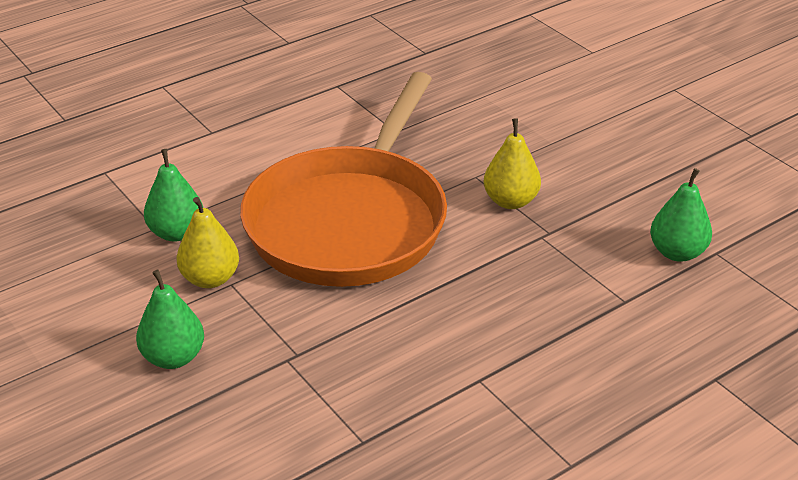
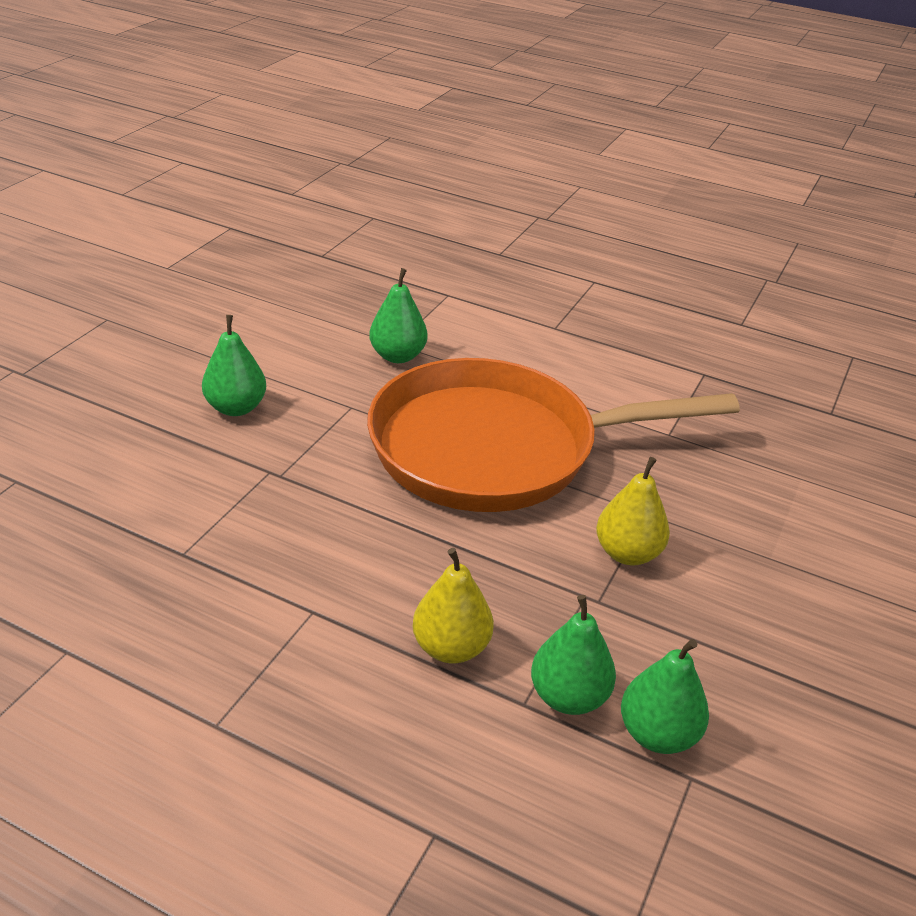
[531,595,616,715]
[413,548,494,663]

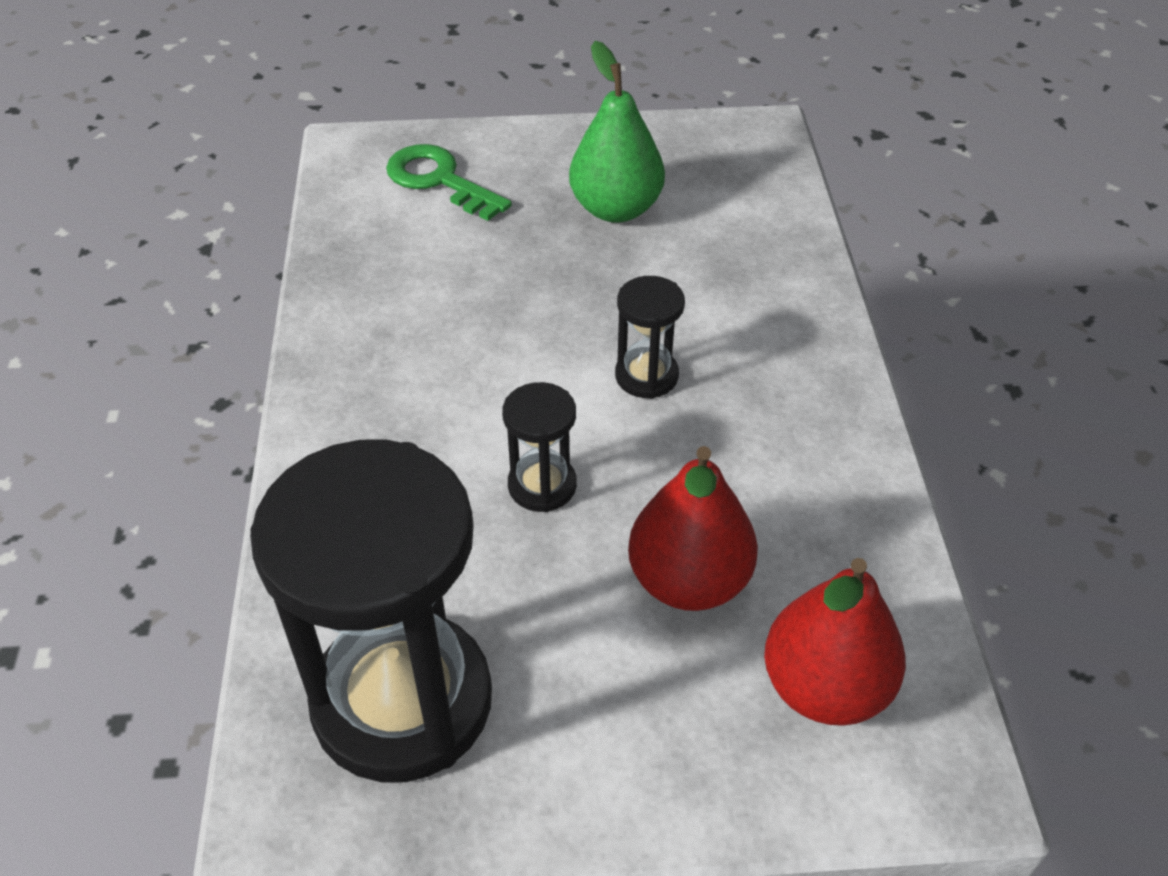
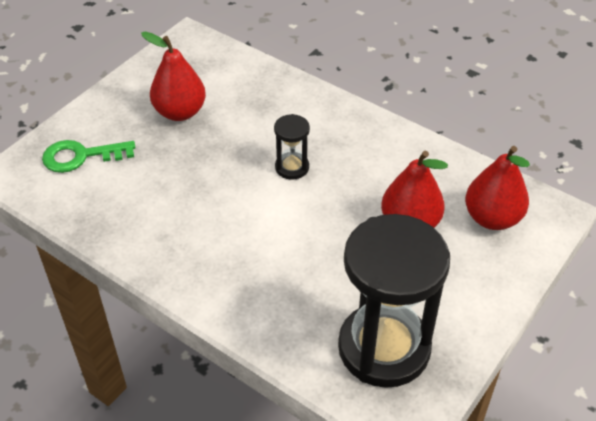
[502,382,577,512] (first image)
[141,32,206,121]

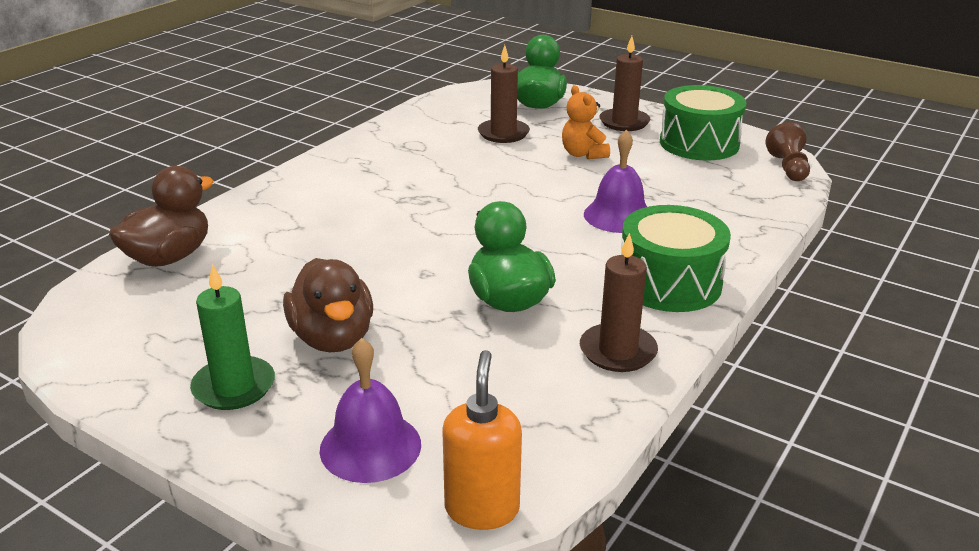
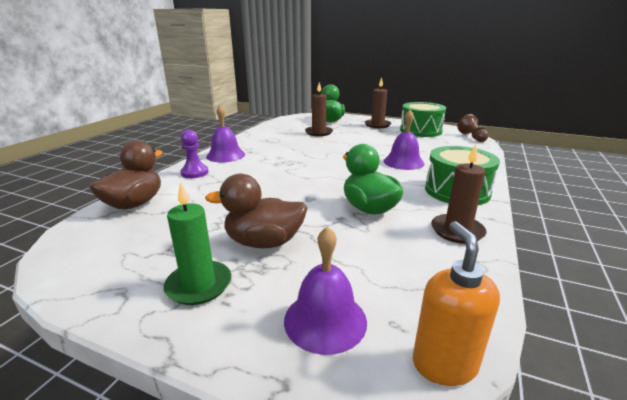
[562,85,610,159] (first image)
[180,130,208,178]
[206,105,245,162]
[205,174,307,248]

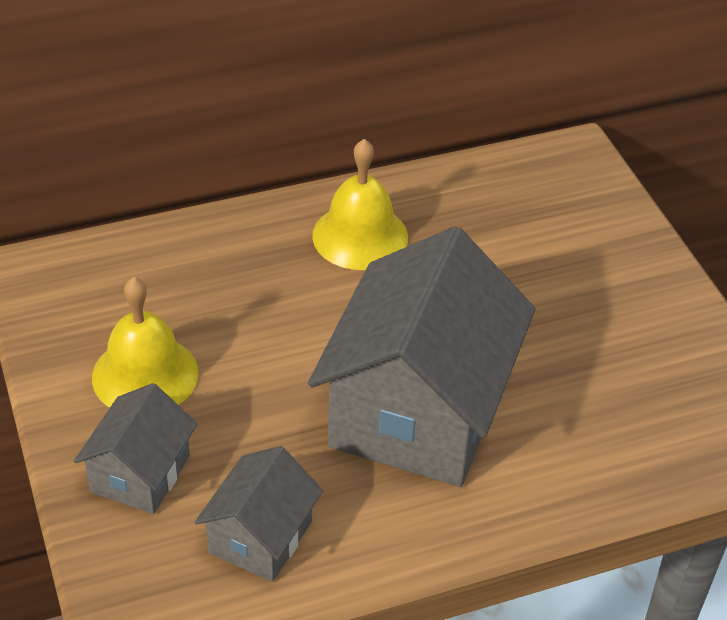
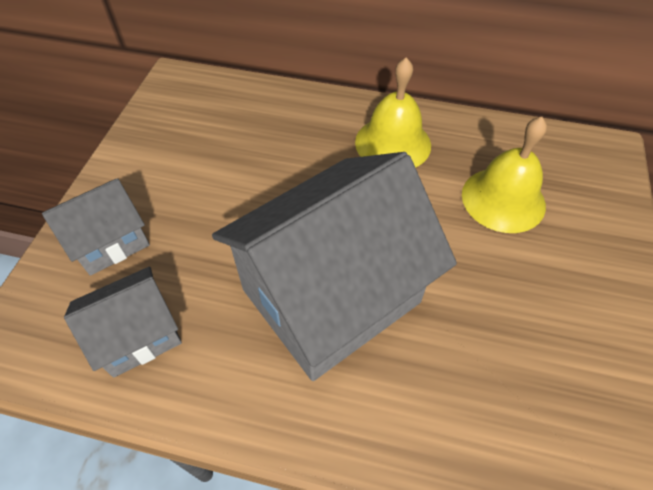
[462,117,547,233]

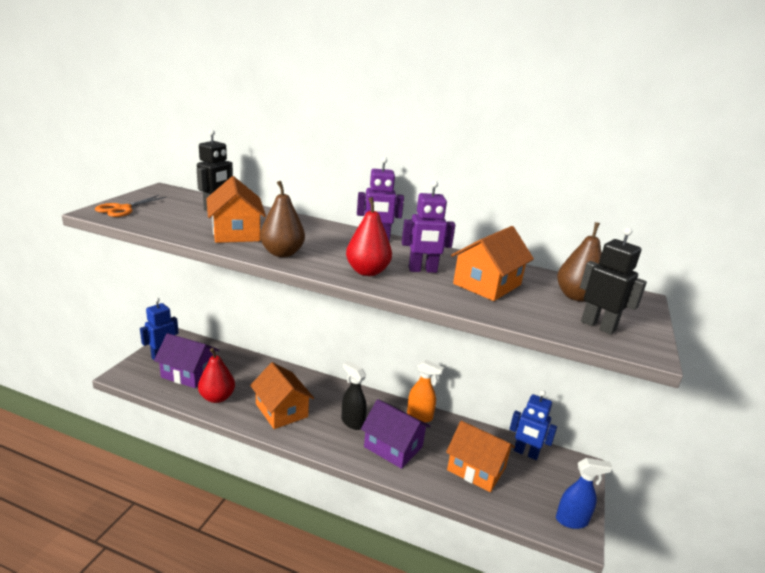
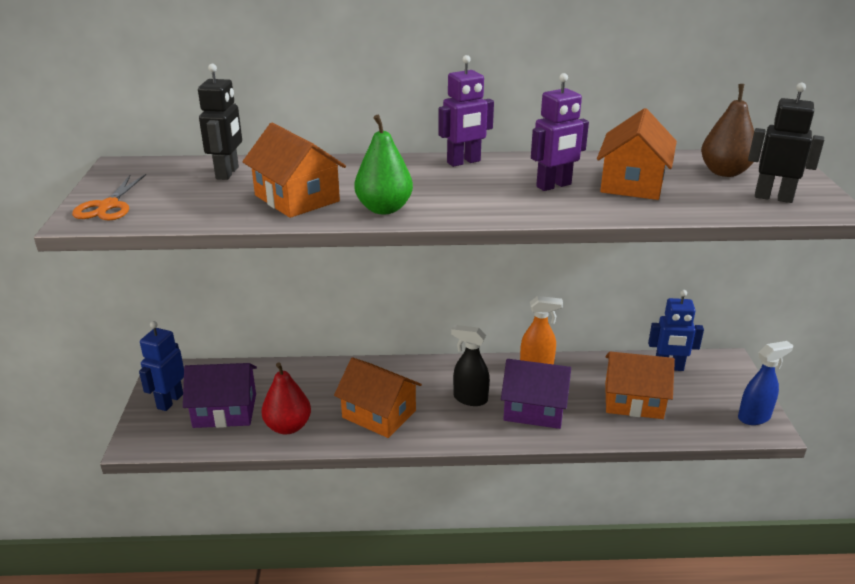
[346,197,392,276] (first image)
[354,115,413,214]

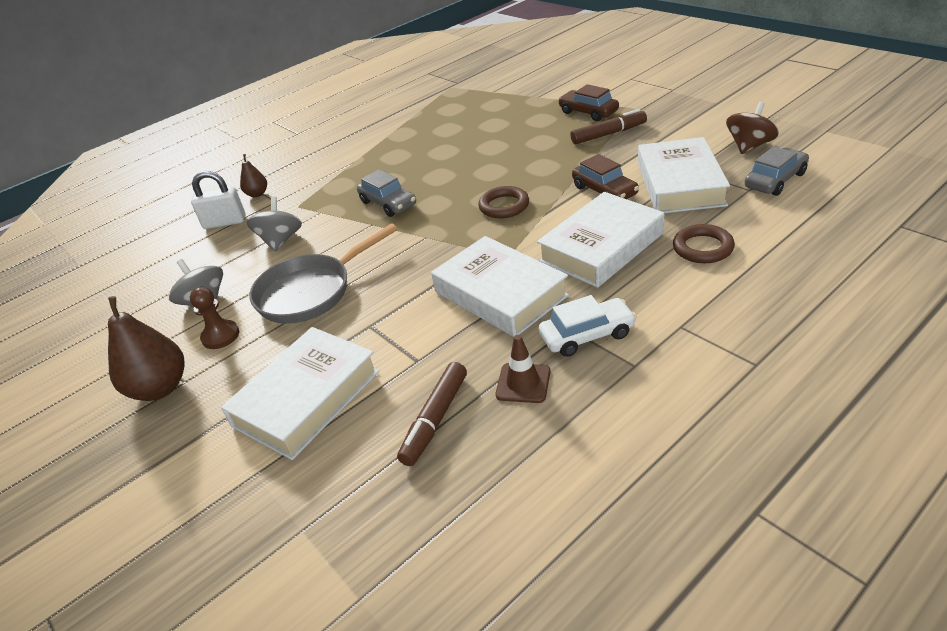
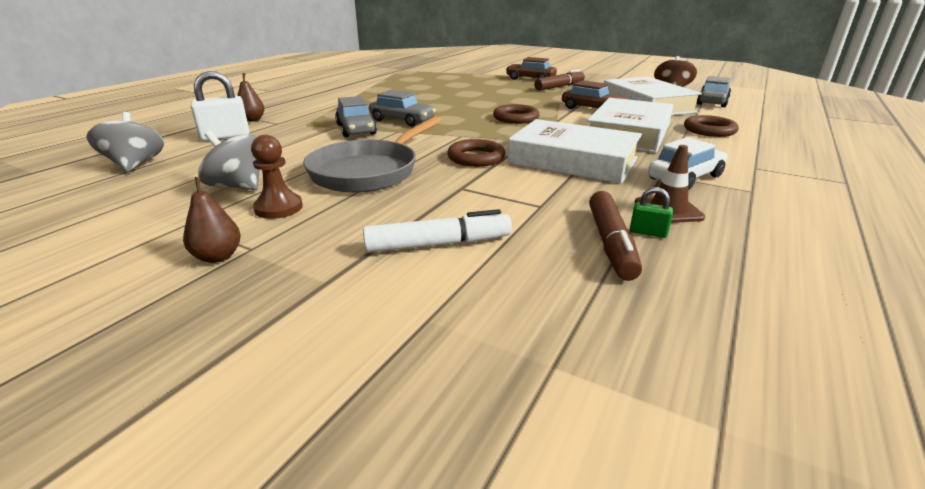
[335,96,377,137]
[447,139,505,167]
[630,187,673,238]
[87,112,164,172]
[363,209,512,253]
[183,177,241,263]

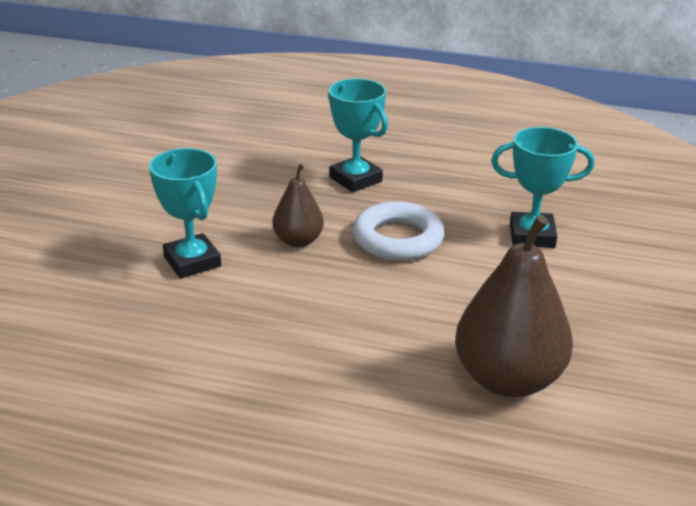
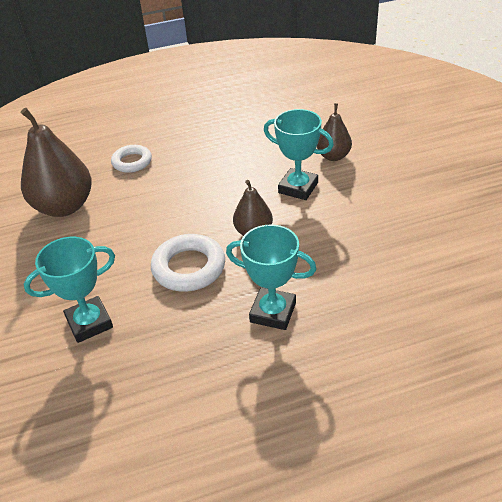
[111,145,152,173]
[317,103,352,161]

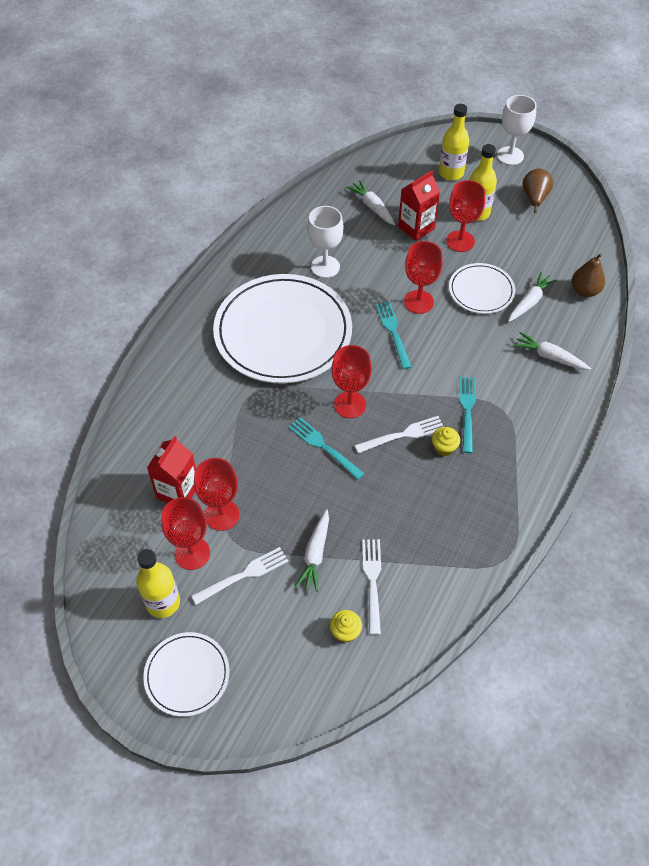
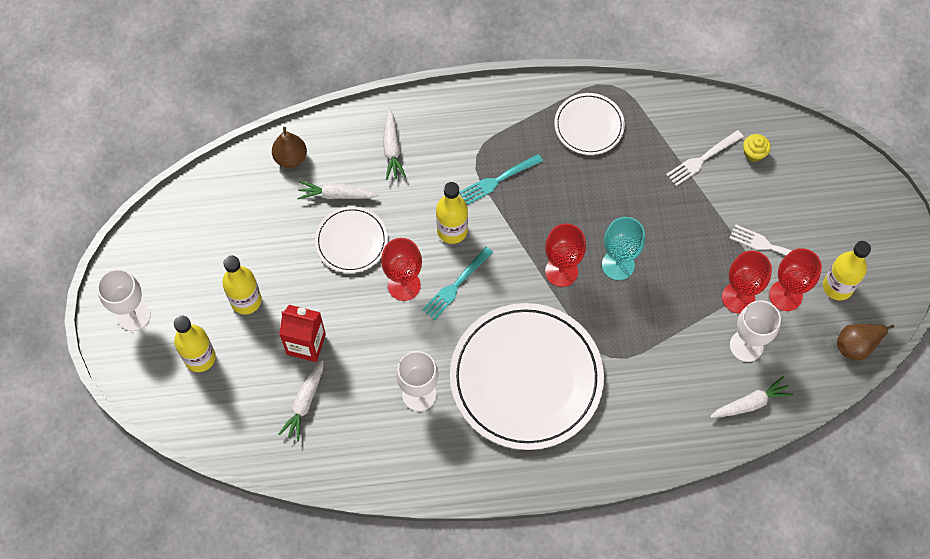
[355,416,443,453] (first image)
[432,427,460,456] (first image)
[446,180,485,252] (first image)
[436,182,468,244]
[554,93,625,155]
[710,376,793,418]
[837,324,894,360]
[730,300,781,362]
[602,217,645,280]

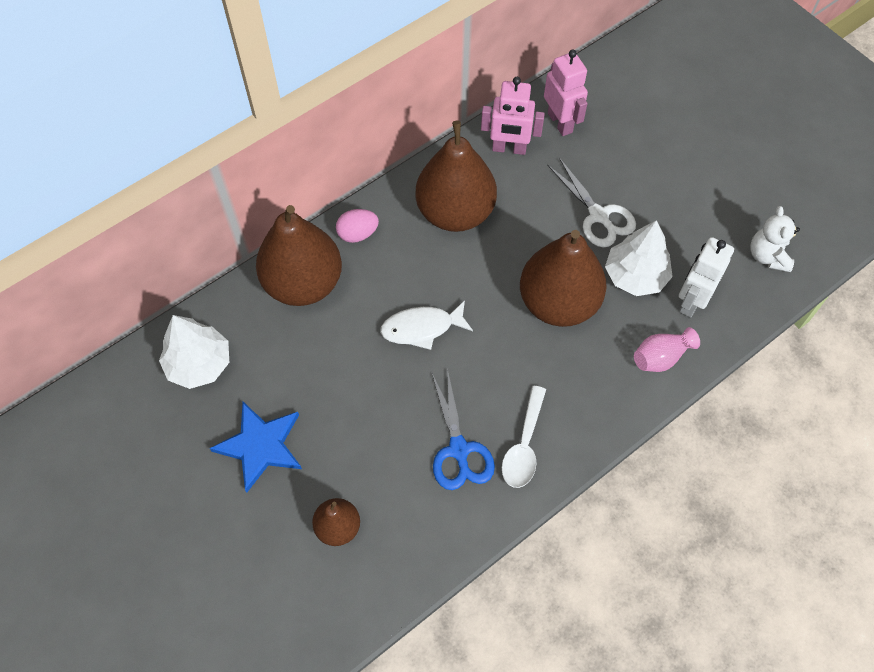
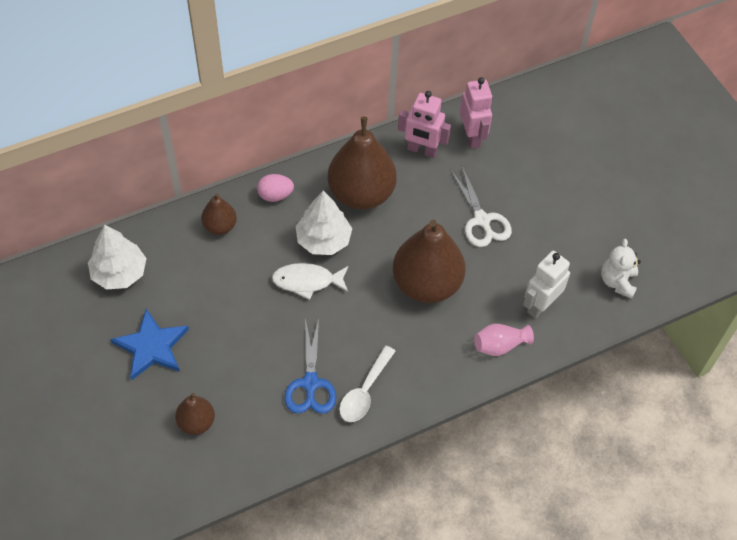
[296,191,352,255]
[201,193,237,235]

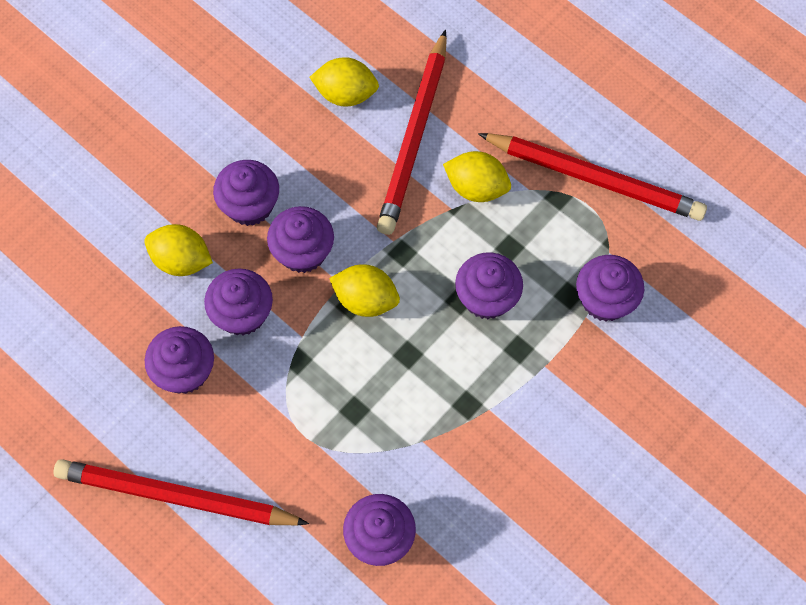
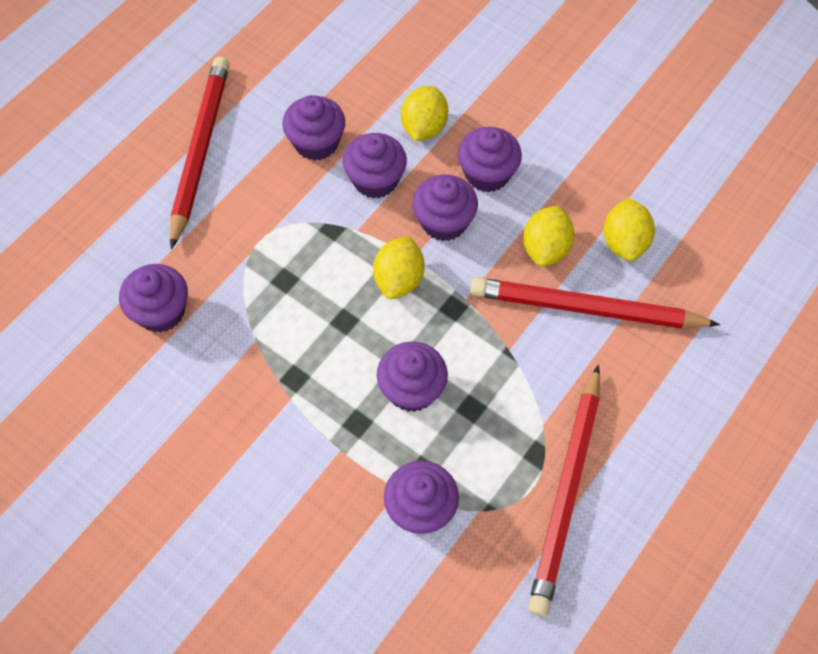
[523,205,574,267]

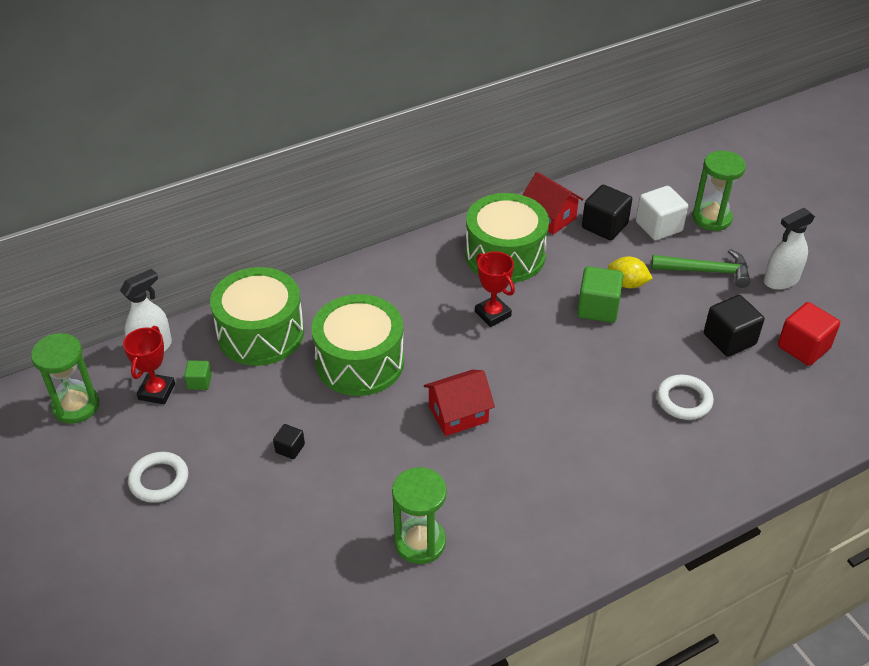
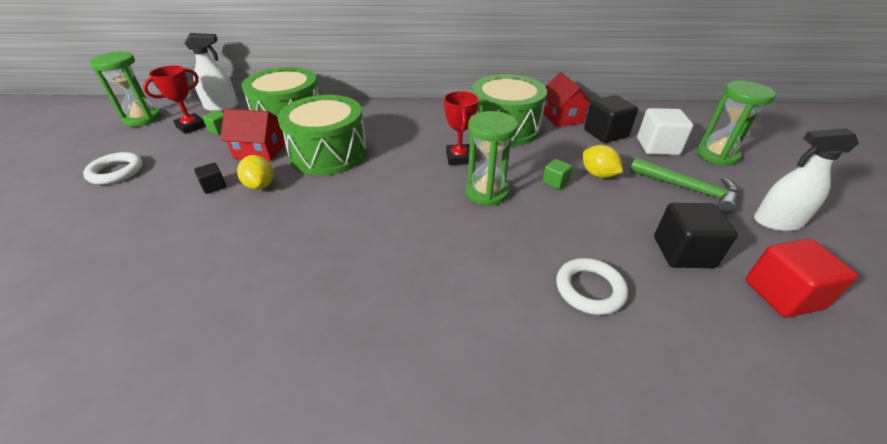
[237,155,273,190]
[465,111,518,206]
[220,109,285,161]
[542,159,572,190]

